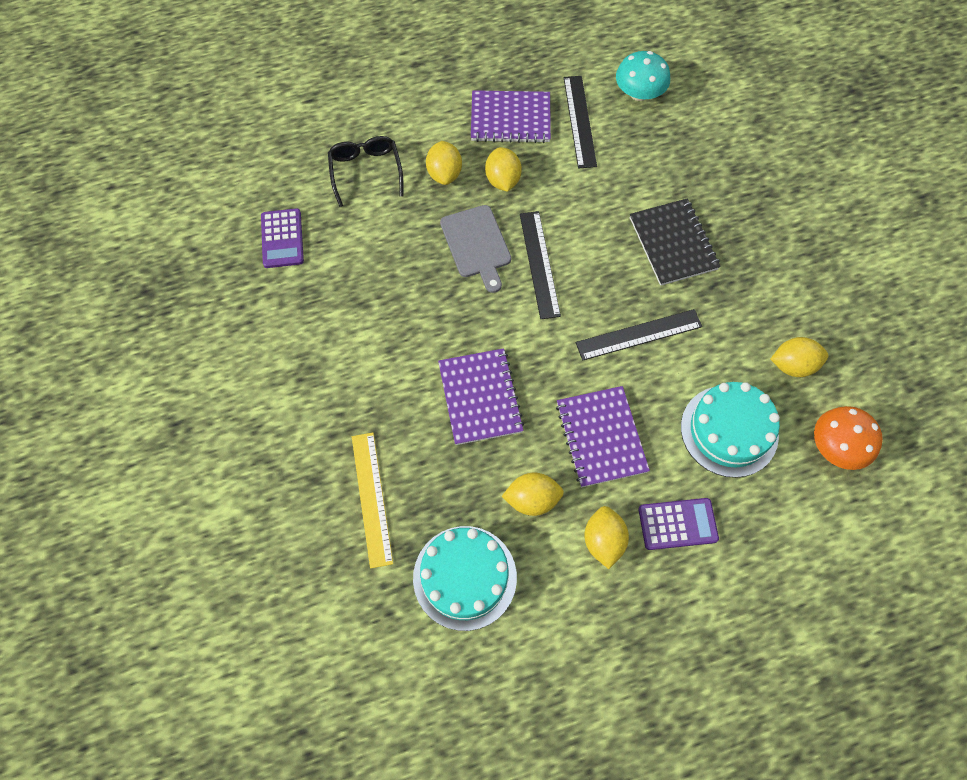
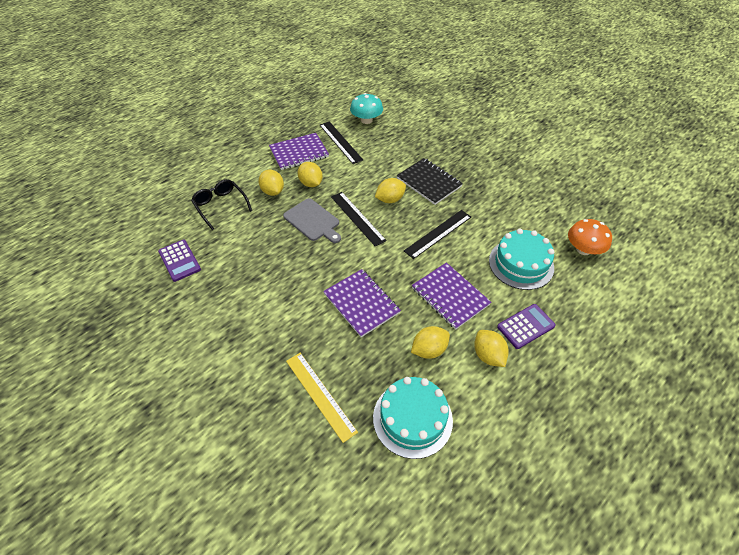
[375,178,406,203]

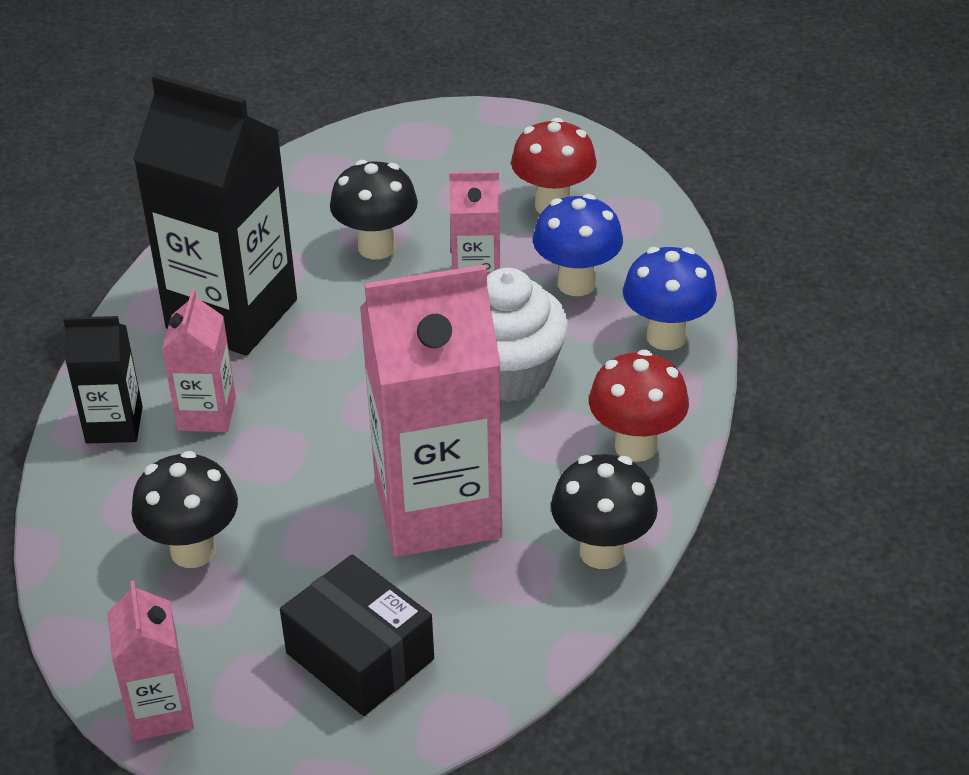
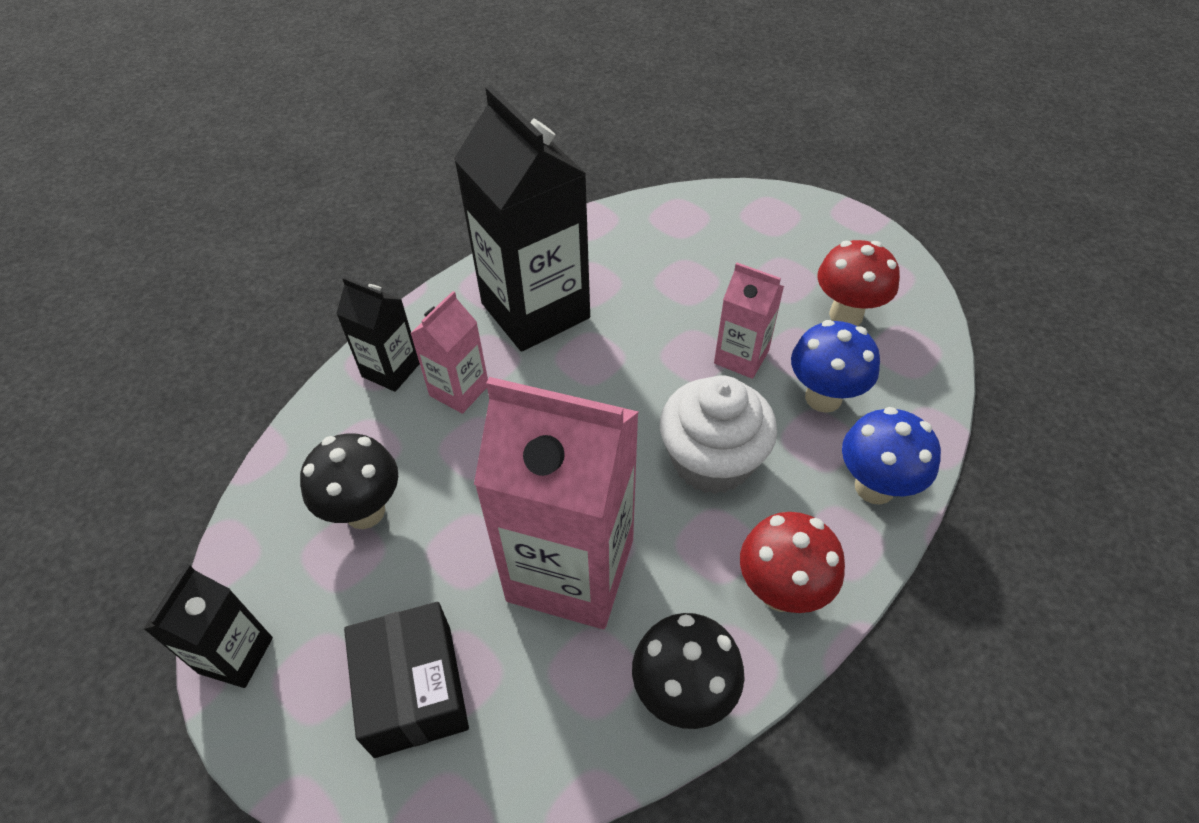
[330,160,418,259] (first image)
[144,564,273,688]

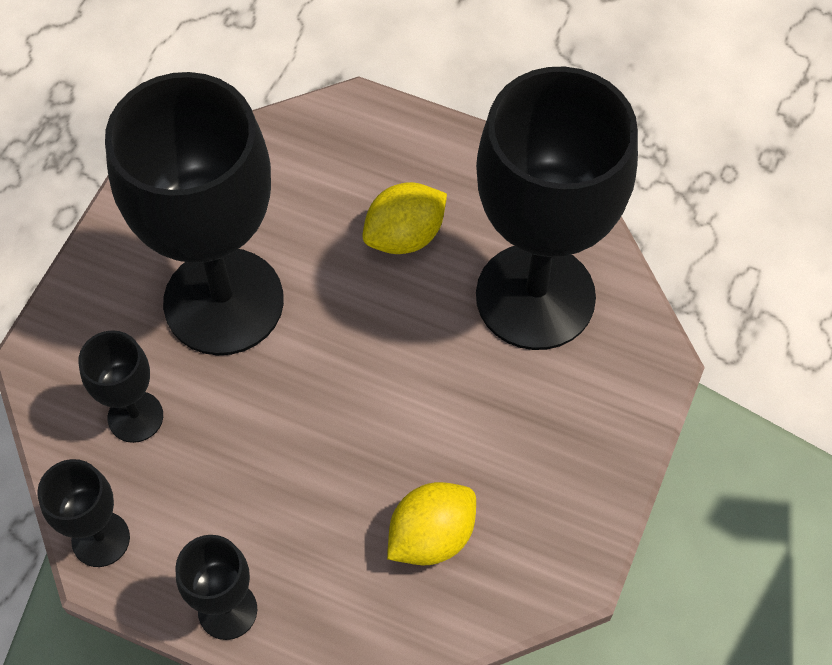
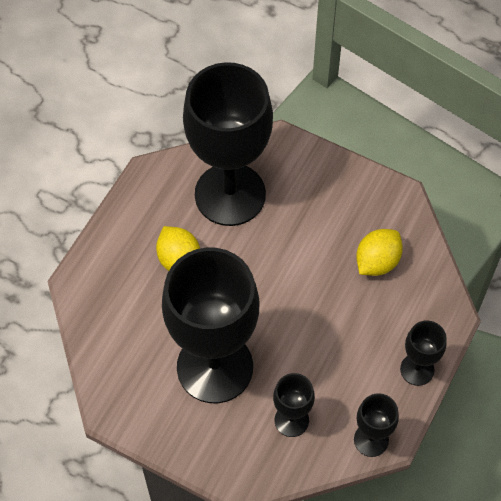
[356,229,403,276]

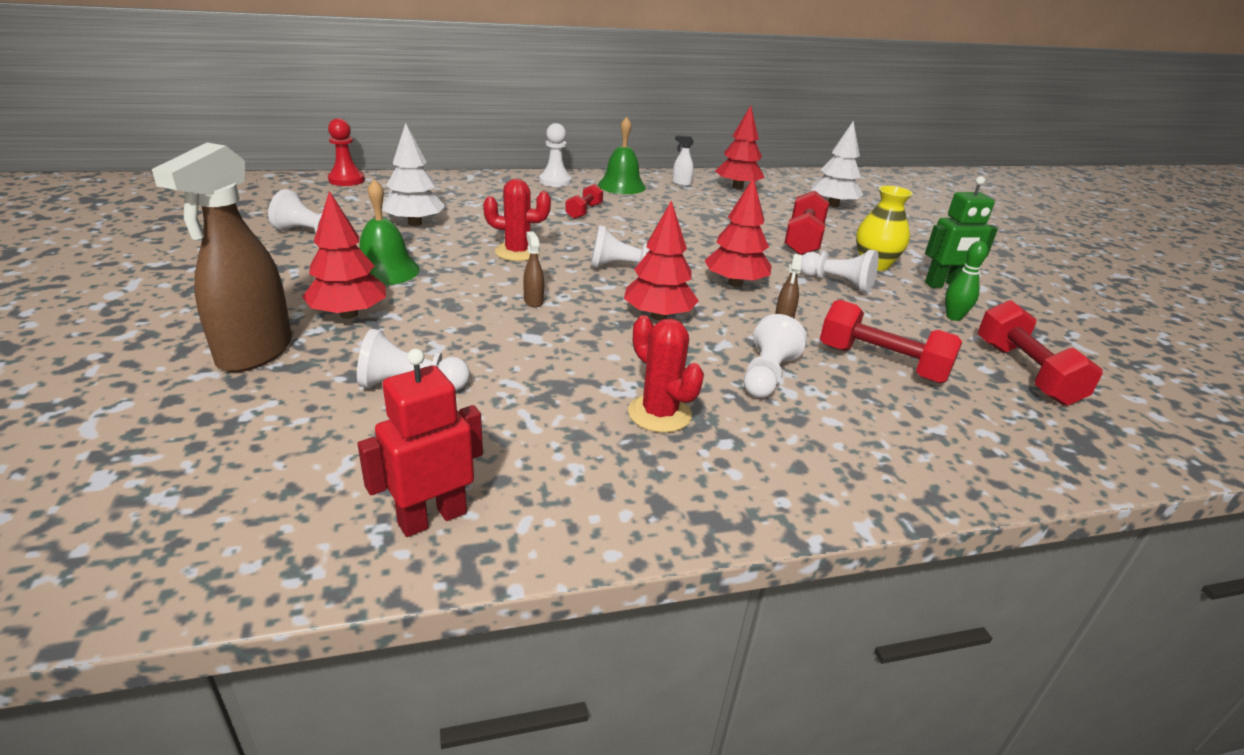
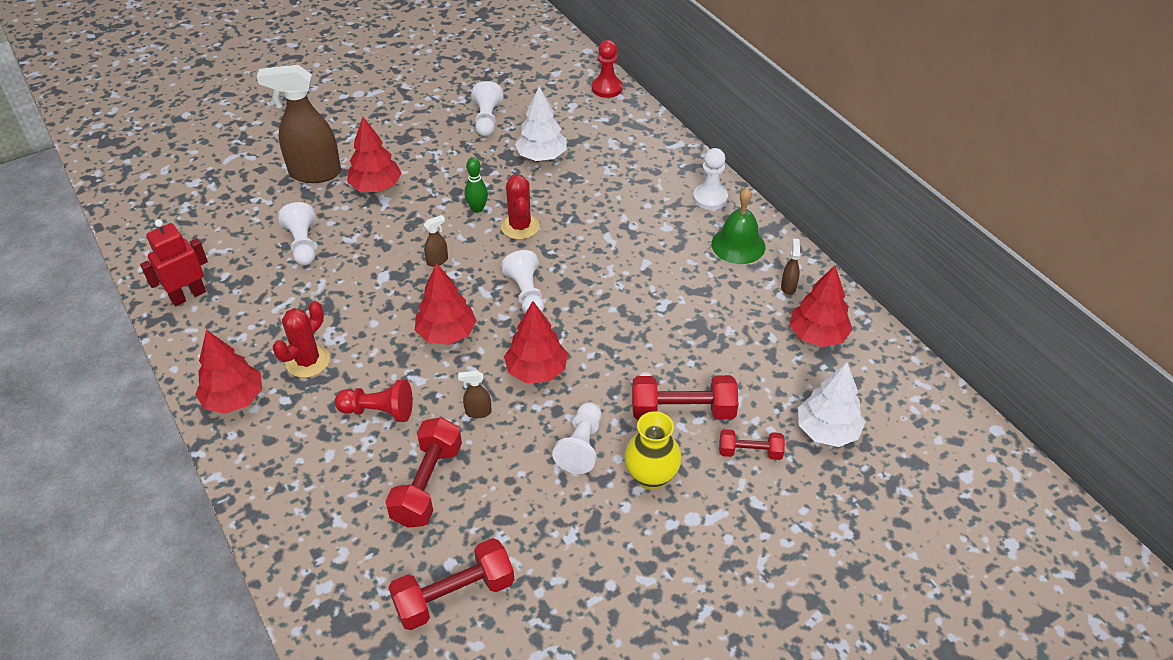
[359,179,420,285] (first image)
[925,176,998,288] (first image)
[195,330,262,414]
[719,429,785,460]
[465,158,488,213]
[781,238,800,295]
[335,380,413,422]
[140,219,208,306]

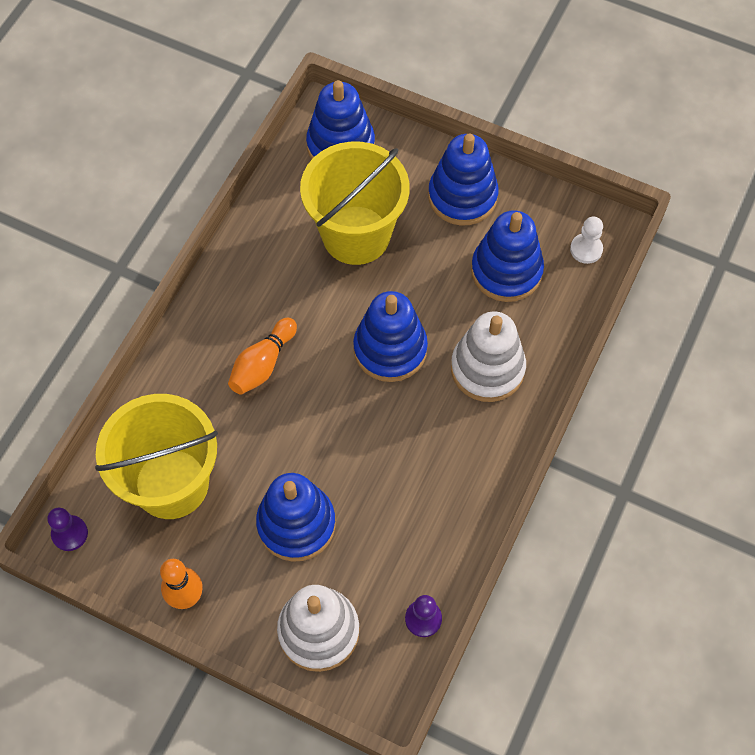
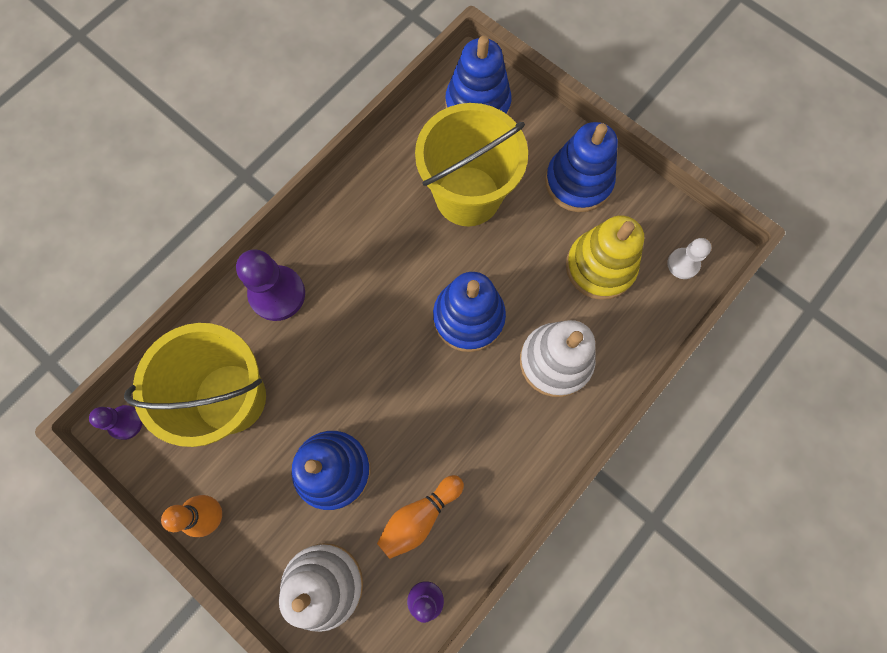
[236,249,305,321]
[377,475,464,559]
[566,215,644,300]

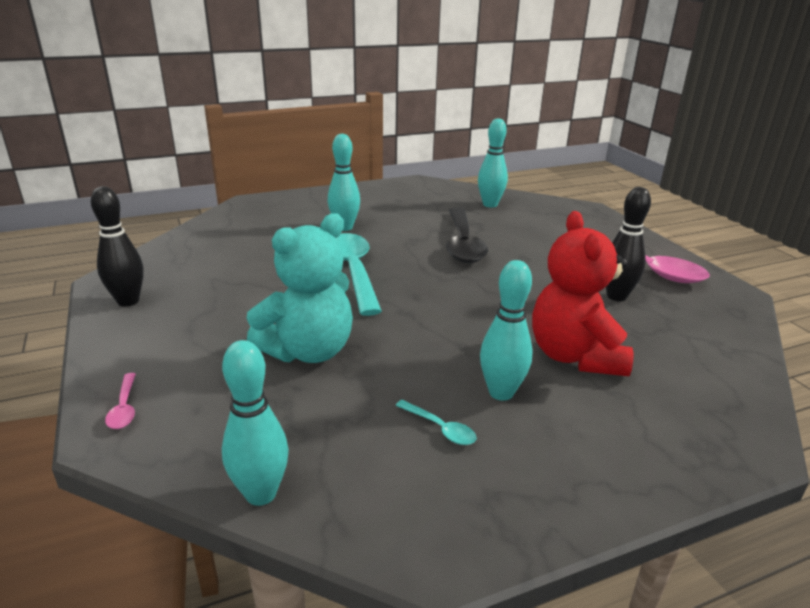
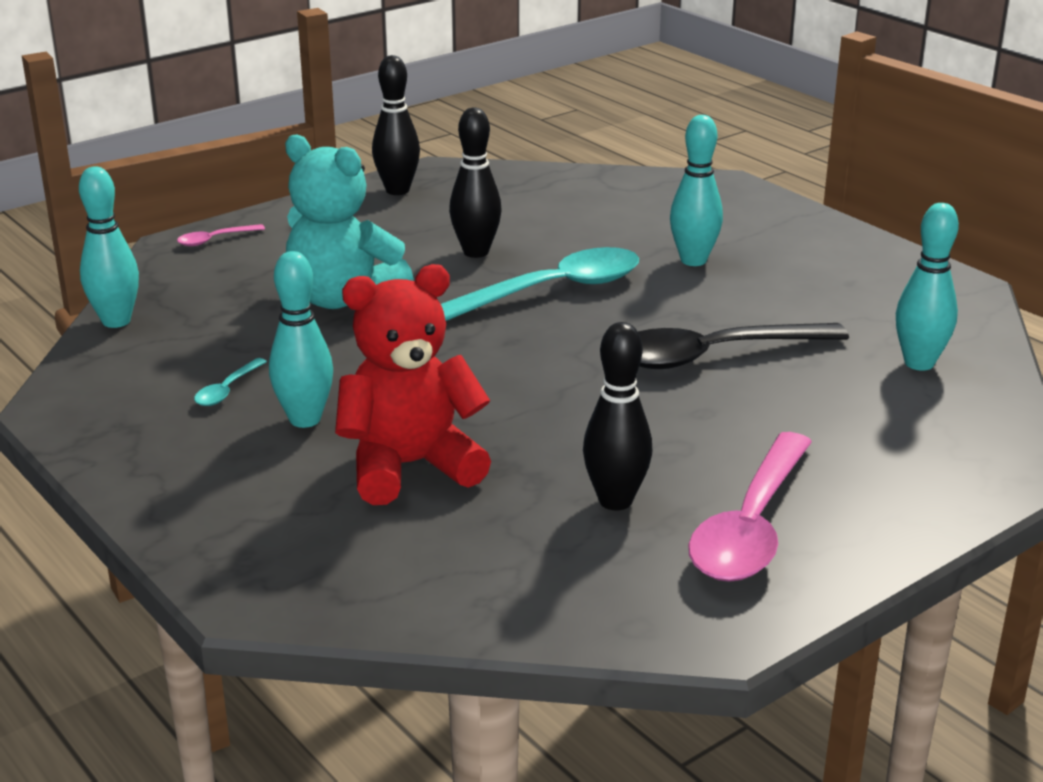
[449,108,502,258]

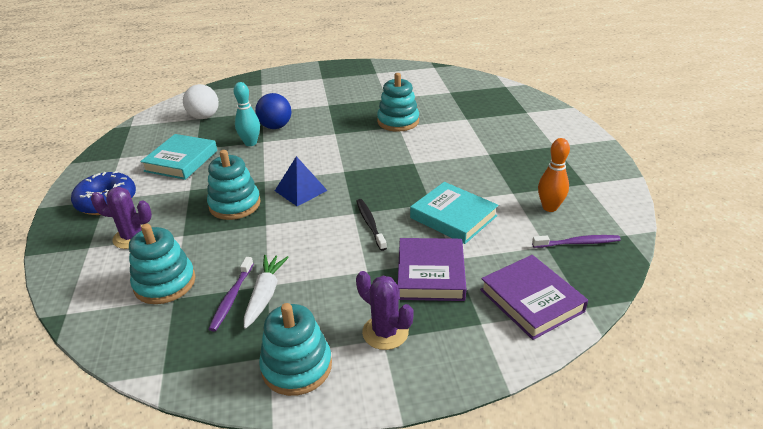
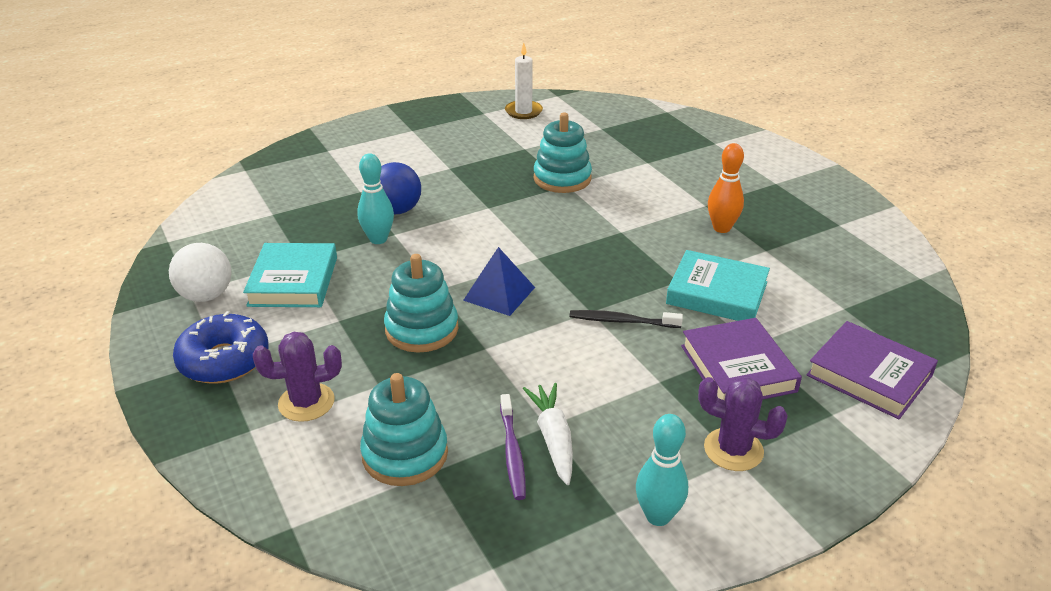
[532,235,621,248] (first image)
[505,43,543,119]
[169,243,231,302]
[708,143,744,233]
[636,414,688,526]
[570,310,683,328]

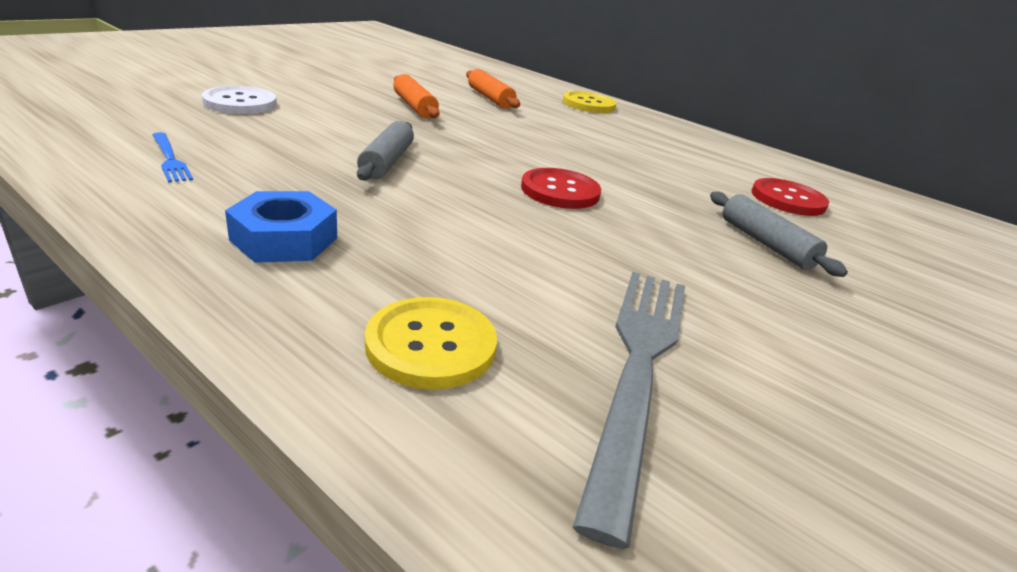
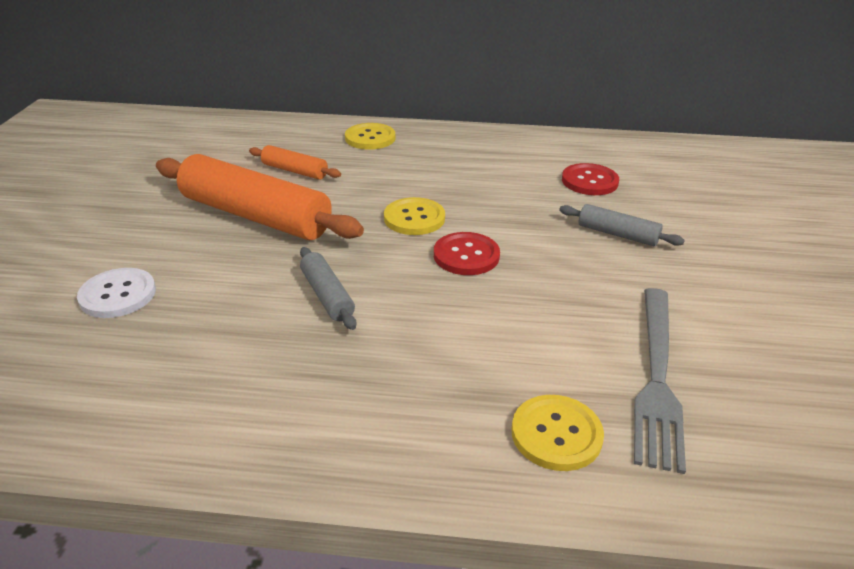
[152,132,193,183] (first image)
[225,191,337,263] (first image)
[384,197,445,235]
[634,288,686,474]
[156,154,364,240]

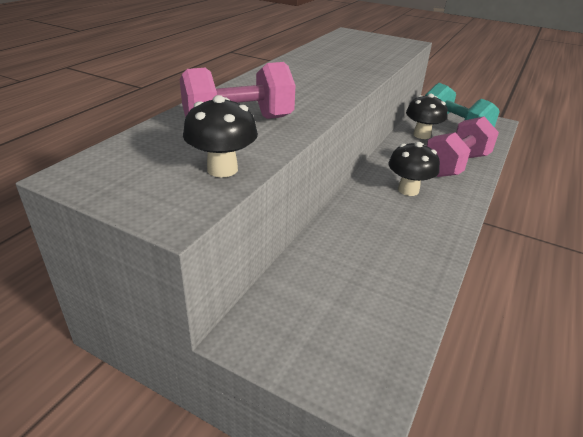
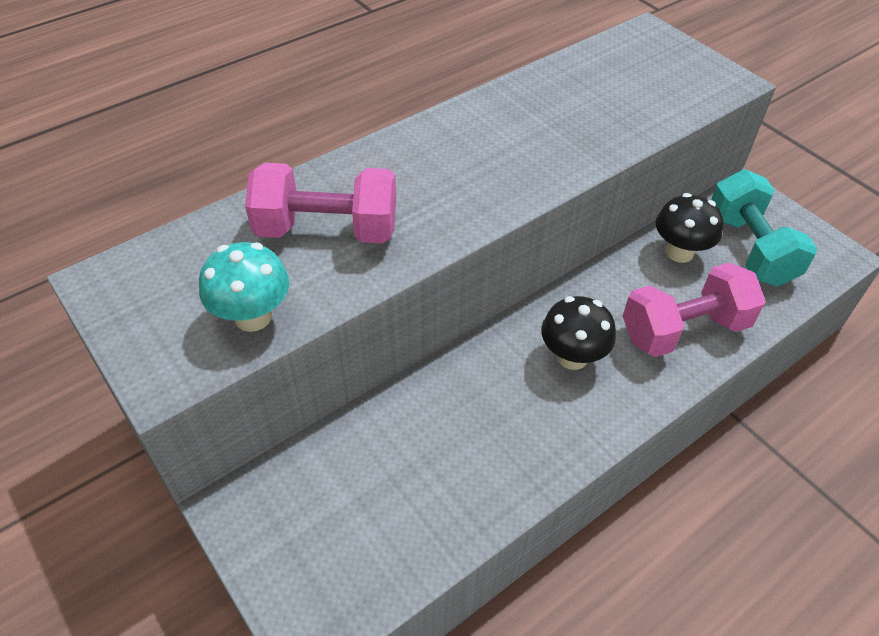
[199,242,289,332]

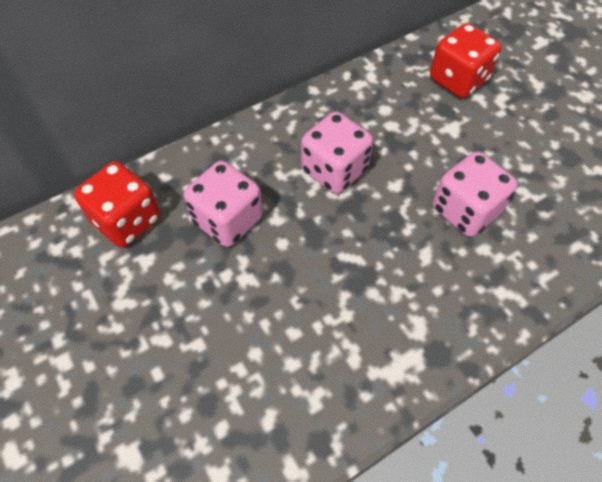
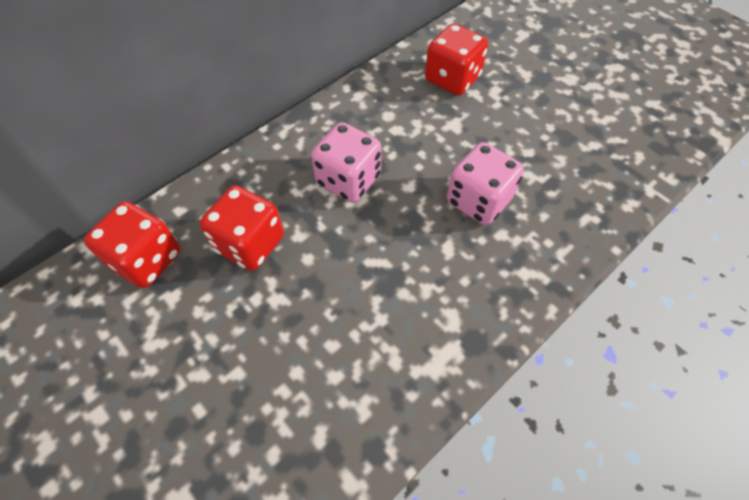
[200,185,284,271]

